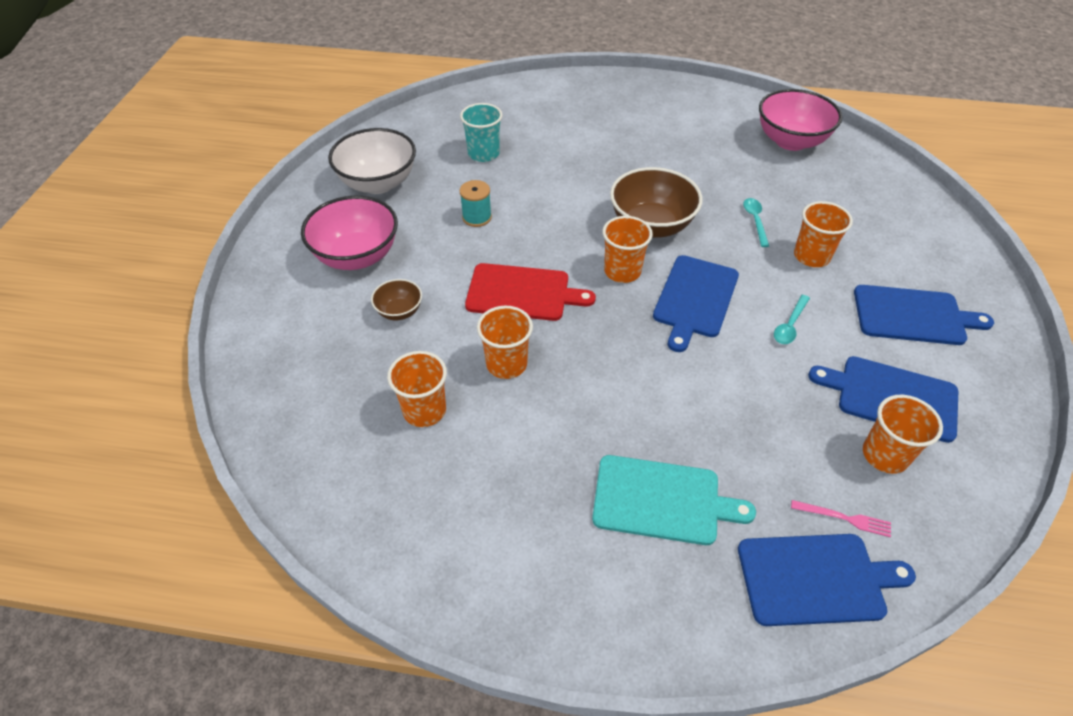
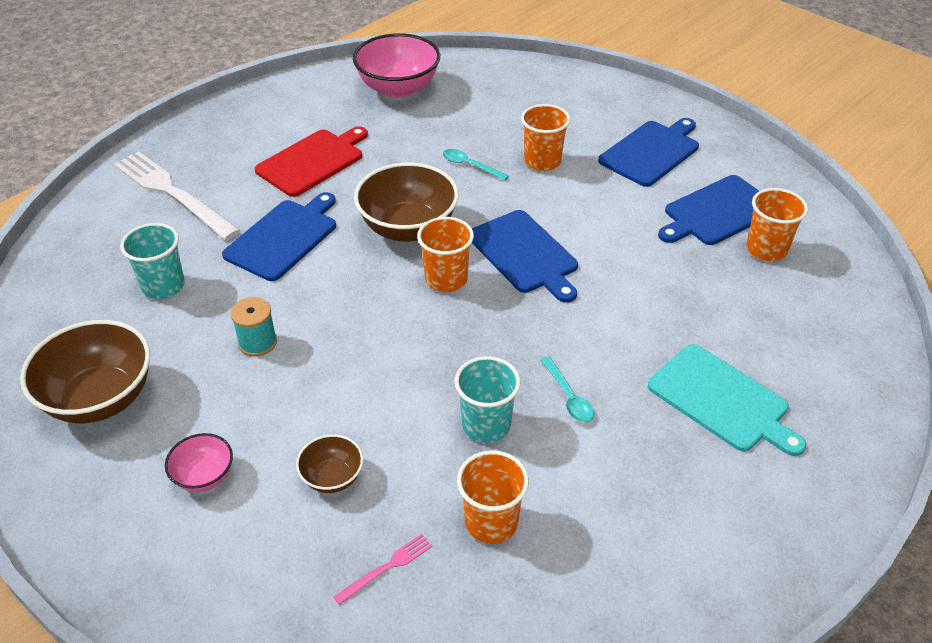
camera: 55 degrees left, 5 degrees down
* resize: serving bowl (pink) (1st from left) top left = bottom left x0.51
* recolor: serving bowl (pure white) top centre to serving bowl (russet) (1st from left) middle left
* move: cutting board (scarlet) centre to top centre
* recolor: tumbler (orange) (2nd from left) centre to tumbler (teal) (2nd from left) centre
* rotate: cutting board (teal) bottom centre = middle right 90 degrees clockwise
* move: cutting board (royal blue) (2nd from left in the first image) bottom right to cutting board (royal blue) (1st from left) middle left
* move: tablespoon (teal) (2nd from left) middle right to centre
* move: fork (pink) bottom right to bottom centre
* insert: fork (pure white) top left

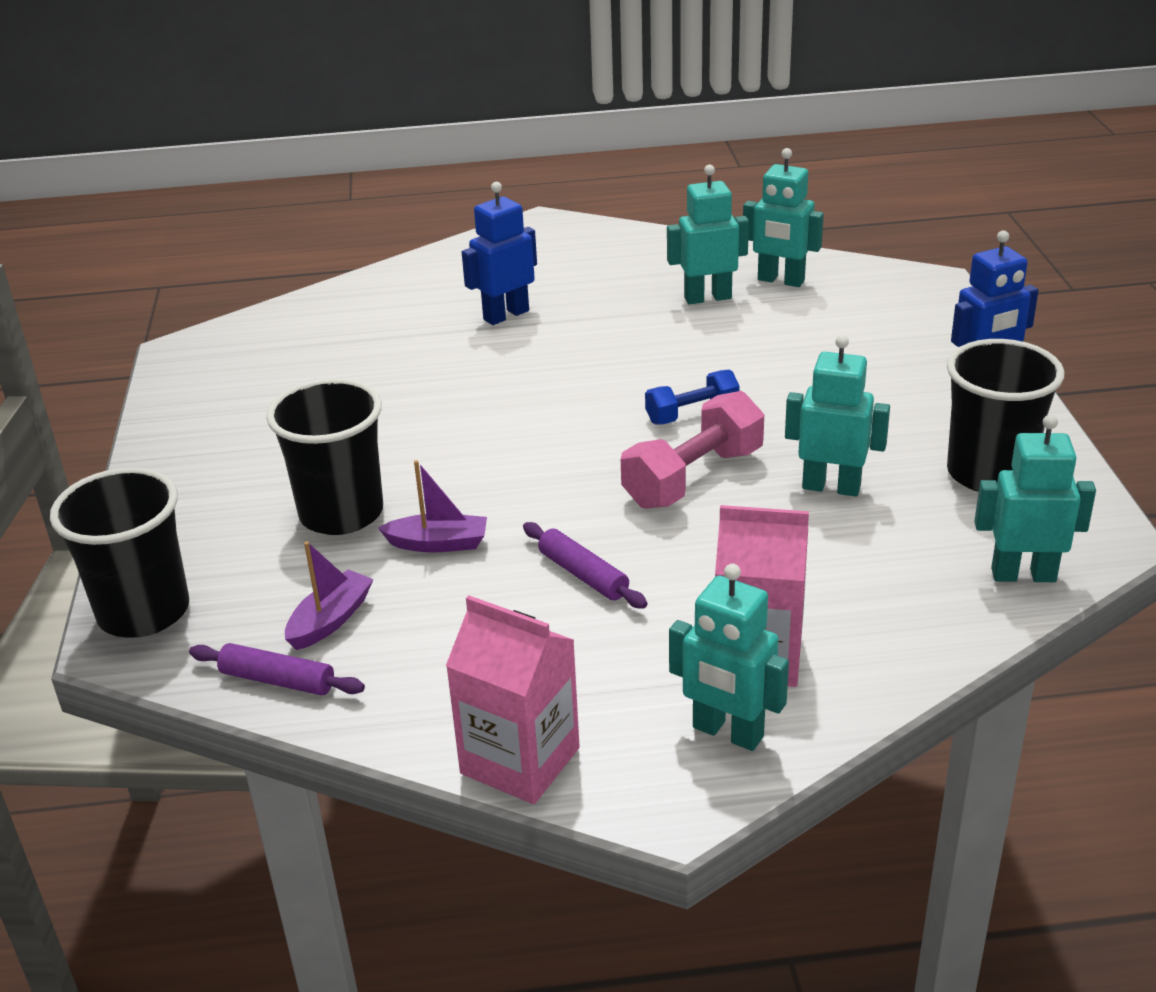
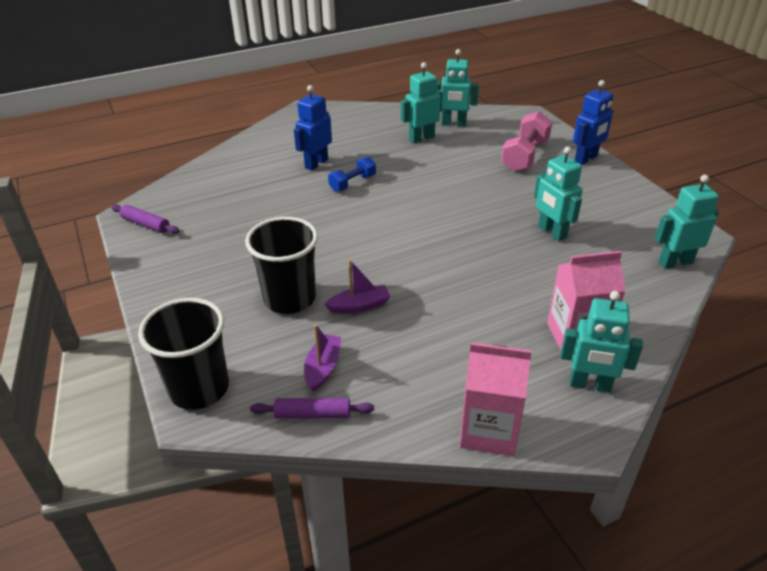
camera: 20 degrees left, 5 degrees up
* move: pastry roller (violet) (2nd from left in the first image) centre to pastry roller (violet) (1st from left) middle left
* move: dumbbell (pink) centre to top right
* move: dumbbell (royal blue) centre to top centre
* rotate: robot (teal) (4th from left in the first image) middle right = middle right 120 degrees counterclockwise
* delete: tumbler (jet-black) (3rd from left) middle right

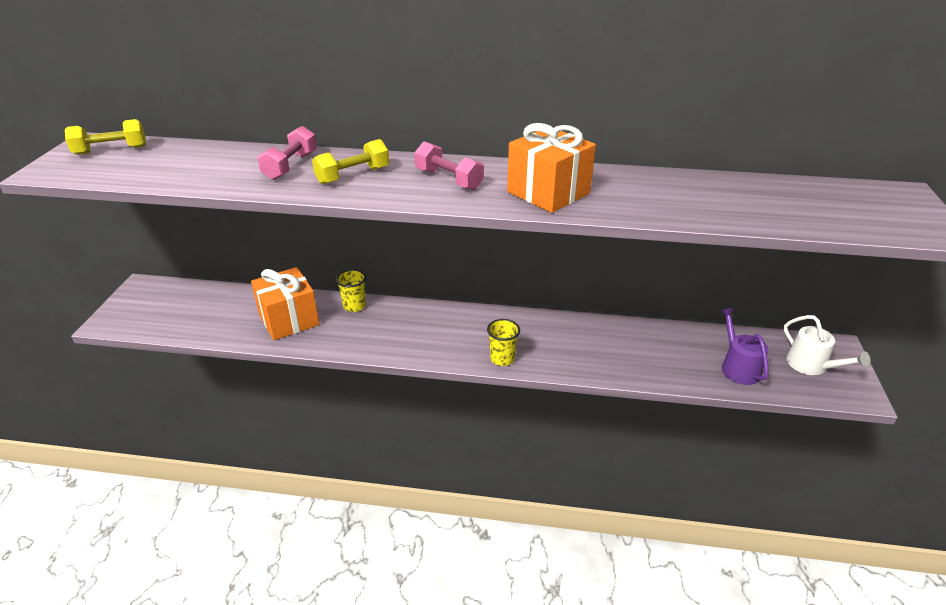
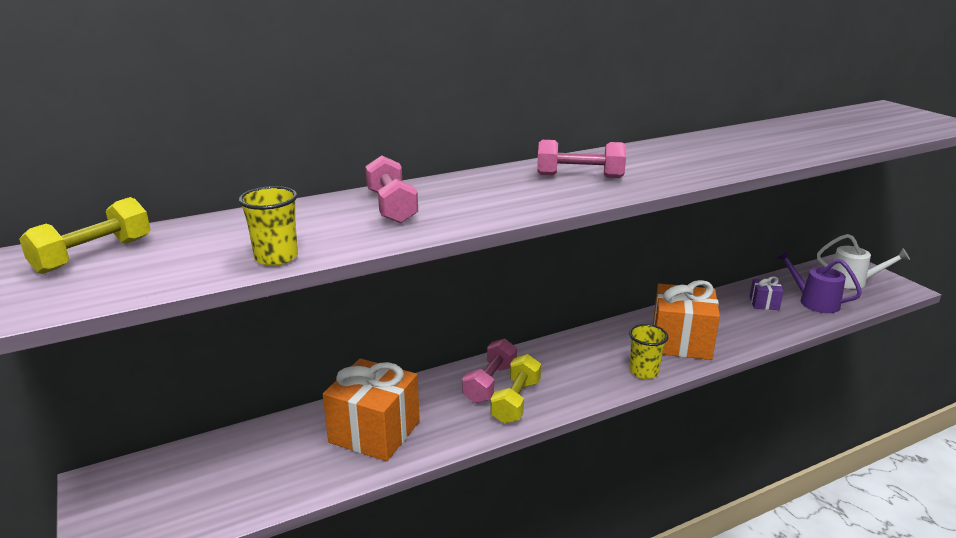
camera: 35 degrees left, 10 degrees down
* move: dumbbell (bright yellow) (2nd from left) top centre to bottom centre
* move: tumbler (bright yellow) (1st from left) centre to middle left
* move: gift (orange) (2nd from left) top centre to middle right
* insert: dumbbell (pink) (2nd from left) bottom centre
* insert: gift (violet) middle right

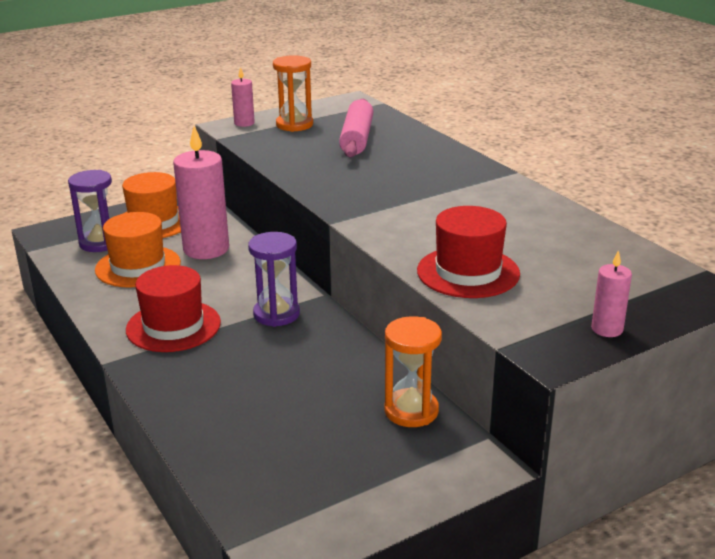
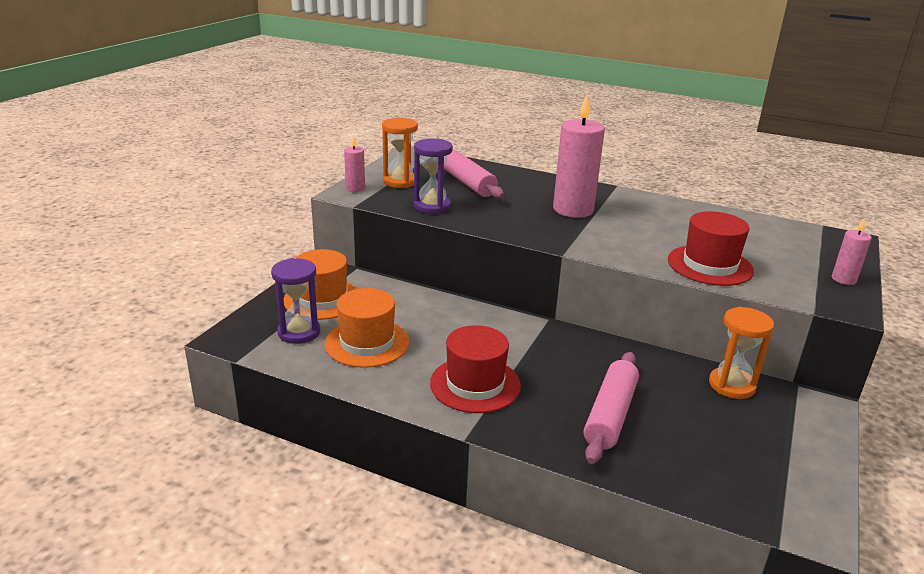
camera: 35 degrees left, 0 degrees up
* move: wax candle (pink) (1st from left in the first image) middle left to wax candle (pink) (2nd from left) top centre
* move: sandglass (violet) (2nd from left) centre to top centre
* insert: pastry roller (pink) (2nd from left) bottom centre

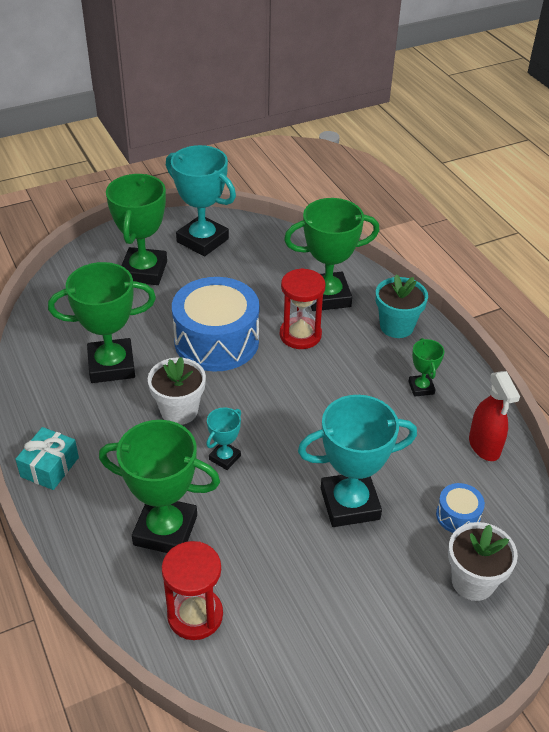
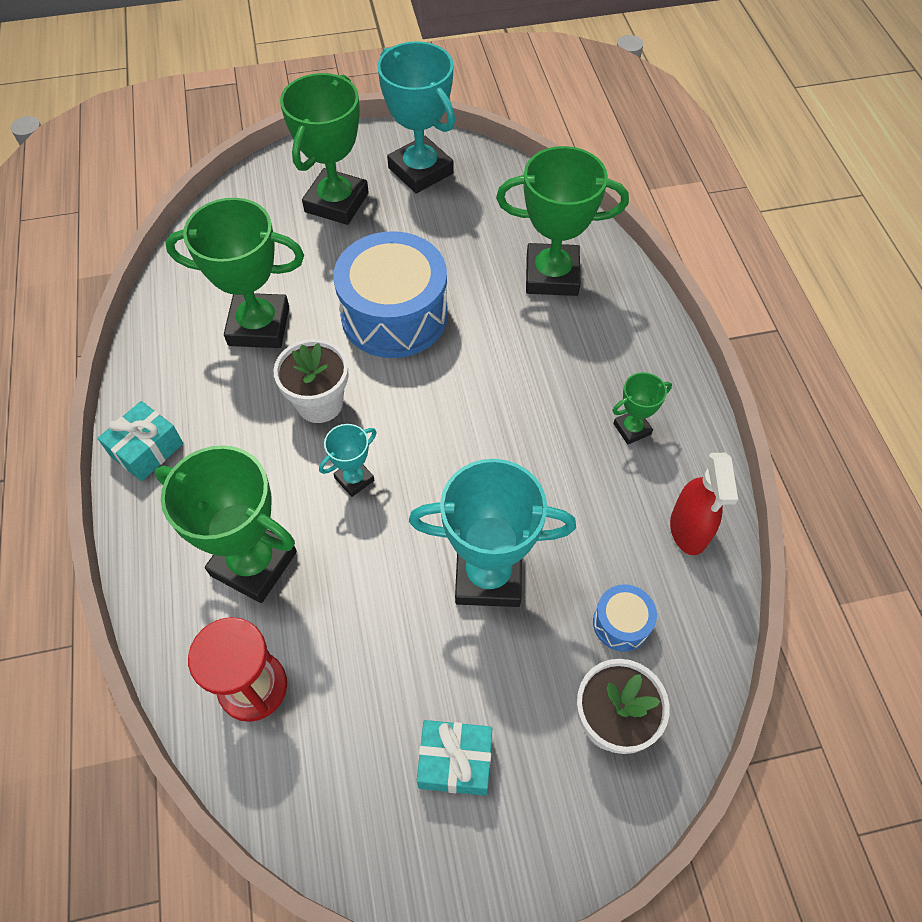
camera: 15 degrees right, 15 degrees up
* delete: sandglass (scarlet) (2nd from left) centre
* delete: plant pot (teal) middle right
* rotate: prize cup (leaf-green) (5th from left) middle right = middle right 60 degrees clockwise
* insert: gift (teal) (2nd from left) bottom centre

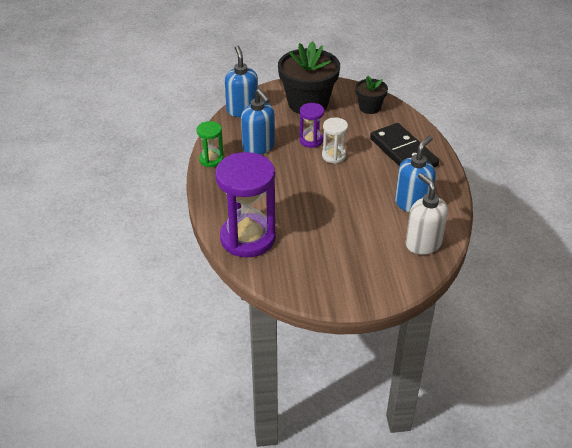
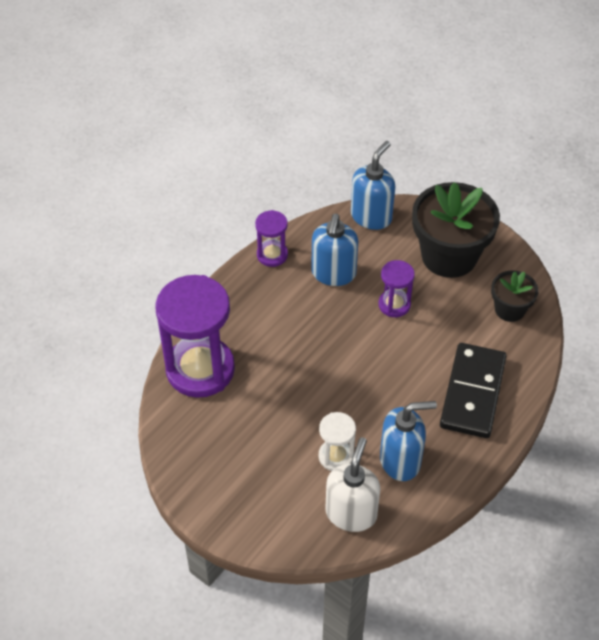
camera: 45 degrees right, 10 degrees up
* recolor: sandglass (leaf-green) top centre to sandglass (violet) (2nd from left) centre
* move: sandglass (pure white) top centre to bottom centre

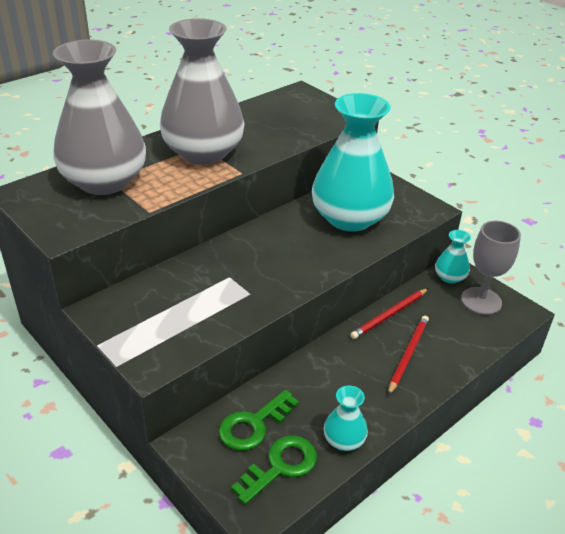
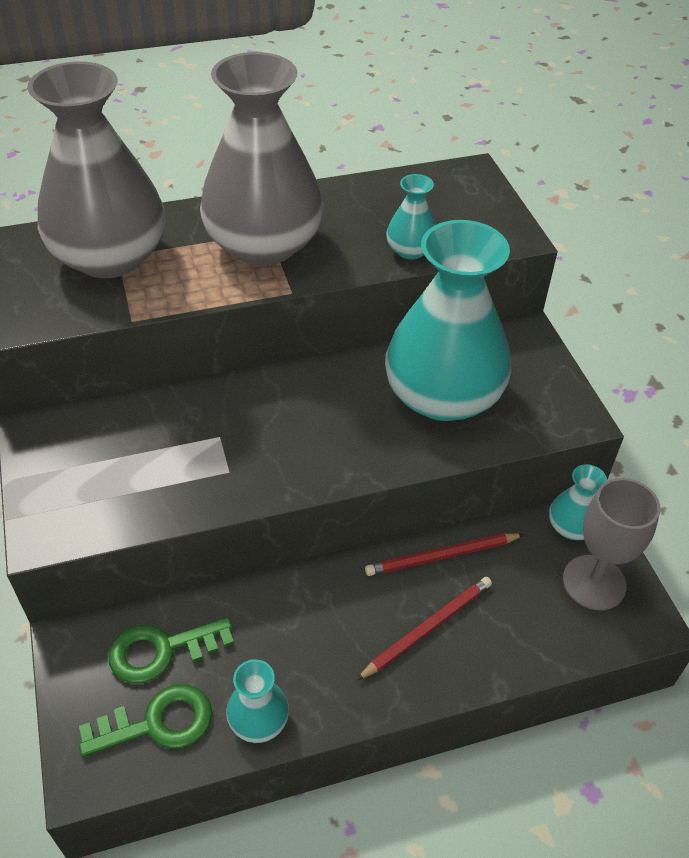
camera: 25 degrees right, 10 degrees up
* insert: tall vase (teal) (2nd from left) top centre

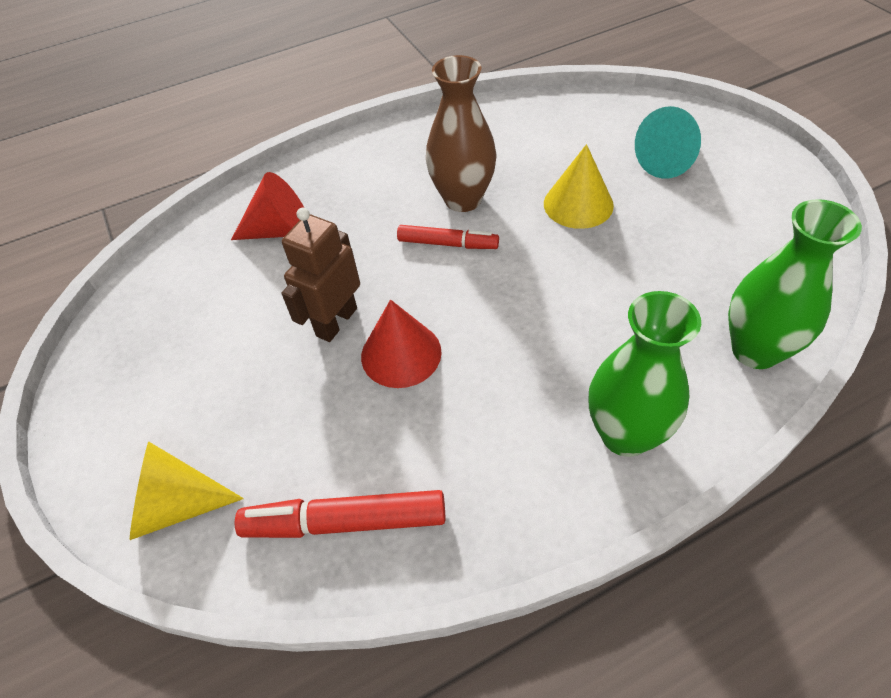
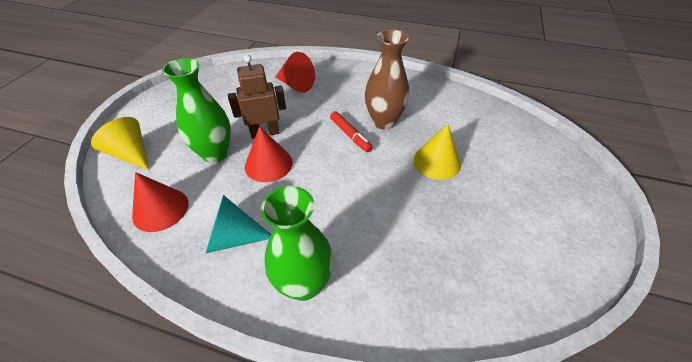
camera: 40 degrees right, 5 degrees down
* replace: marker pen (scarlet) (1st from left) bottom centre to cone shape (scarlet) (1st from left) middle left
* move: cone shape (teal) top right to centre
* move: tall vase (leaf-green) (2nd from left in the first image) middle right to tall vase (leaf-green) (1st from left) top left

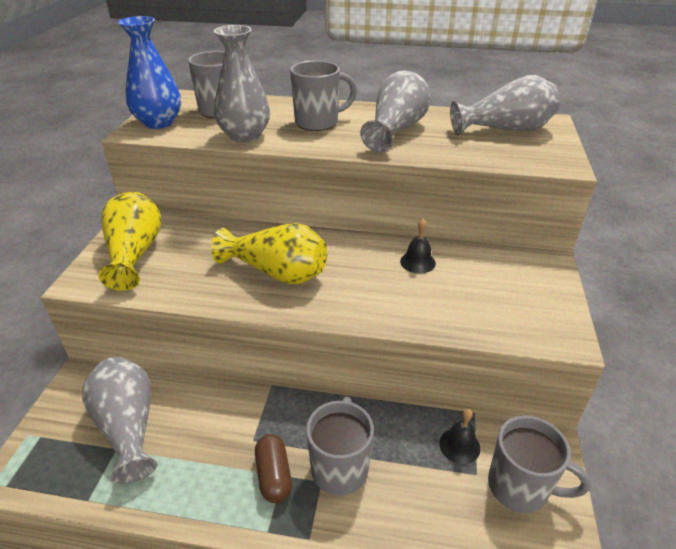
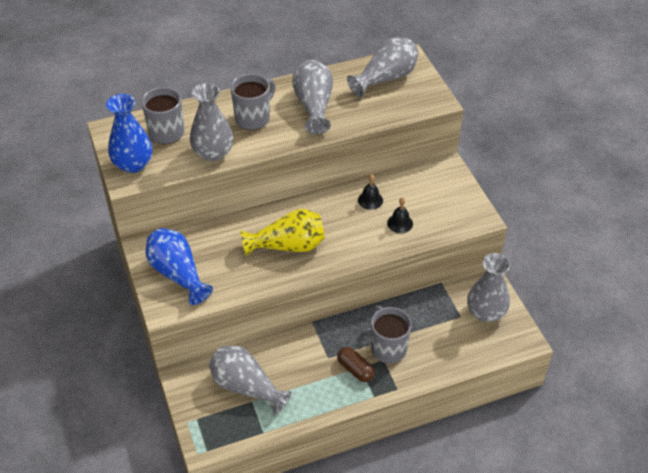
camera: 30 degrees left, 10 degrees up
* recolor: tall vase (bright yellow) (1st from left) middle left to tall vase (royal blue) (2nd from left) middle left
* move: school bell (jet-black) (2nd from left) bottom right to centre
* replace: tea mug (gray) (4th from left) bottom right to tall vase (gray) (5th from left) middle right

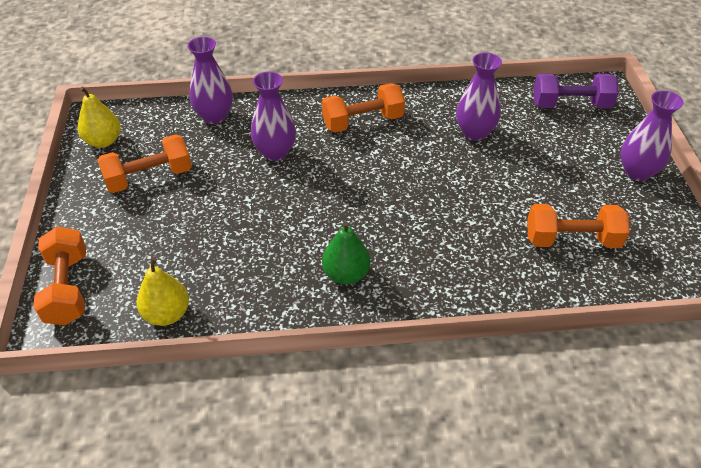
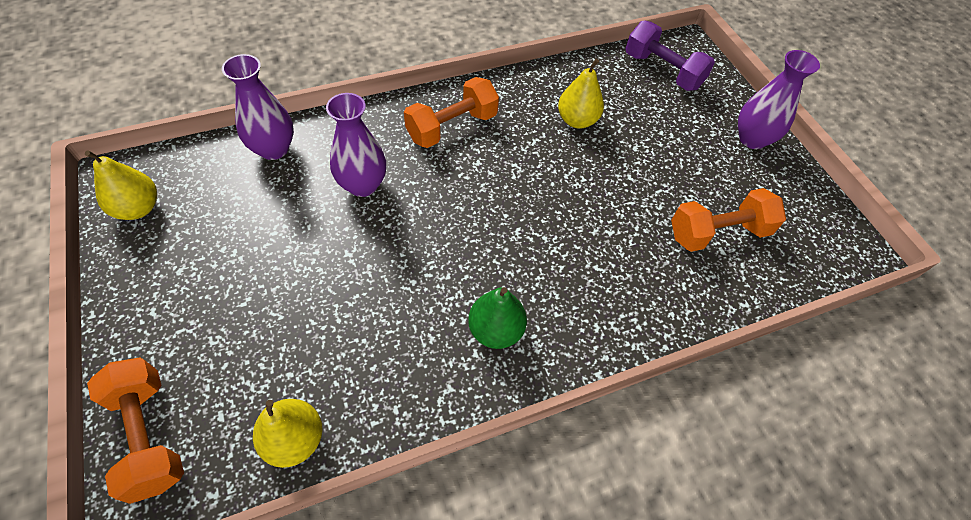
camera: 20 degrees left, 10 degrees up
* delete: dumbbell (orange) (2nd from left) middle left
* replace: tall vase (violet) (3rd from left) top right to pear fruit (bright yellow) (3rd from left) top centre
* rotate: dumbbell (violet) top right = top right 60 degrees clockwise

